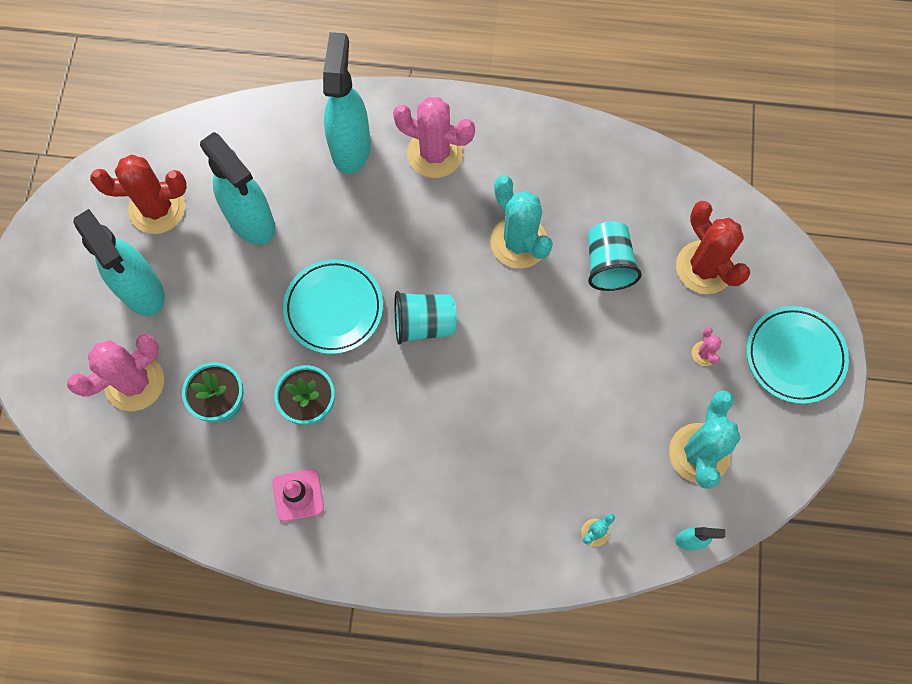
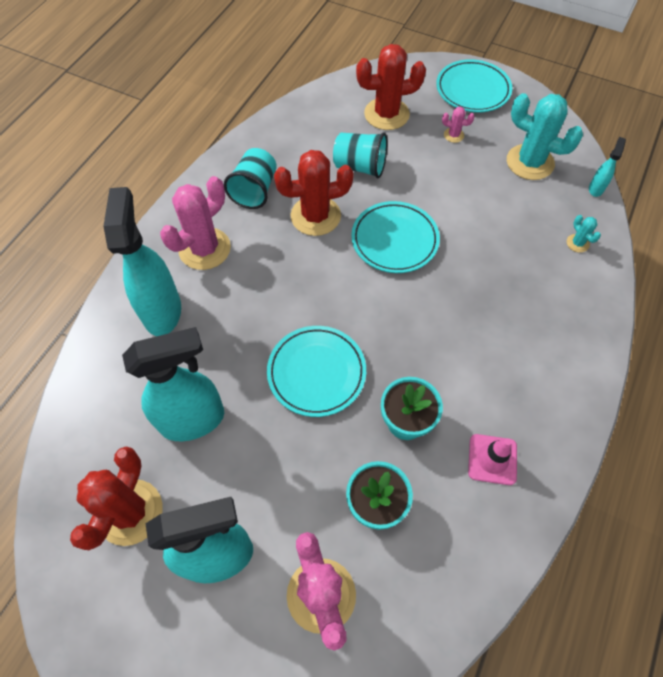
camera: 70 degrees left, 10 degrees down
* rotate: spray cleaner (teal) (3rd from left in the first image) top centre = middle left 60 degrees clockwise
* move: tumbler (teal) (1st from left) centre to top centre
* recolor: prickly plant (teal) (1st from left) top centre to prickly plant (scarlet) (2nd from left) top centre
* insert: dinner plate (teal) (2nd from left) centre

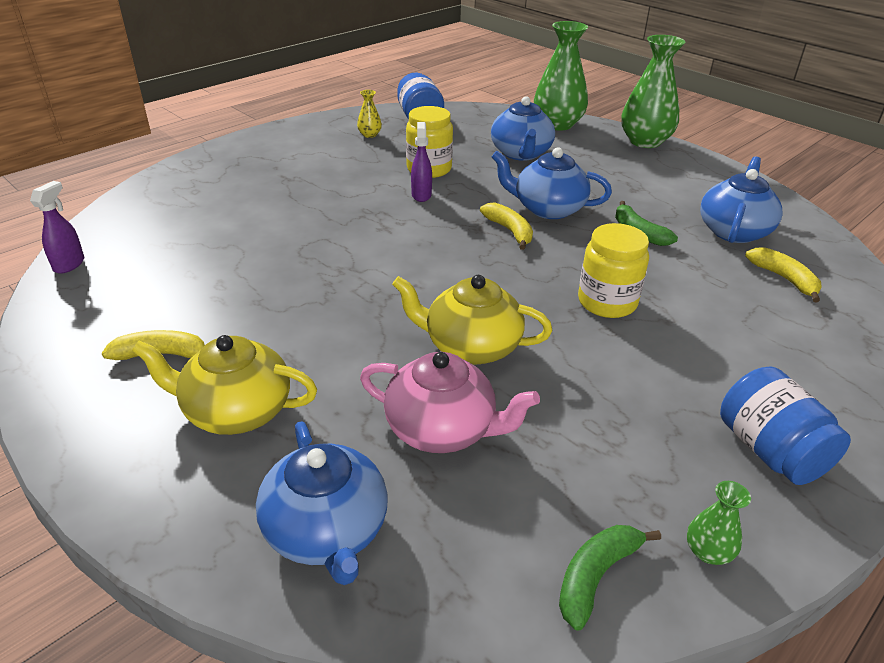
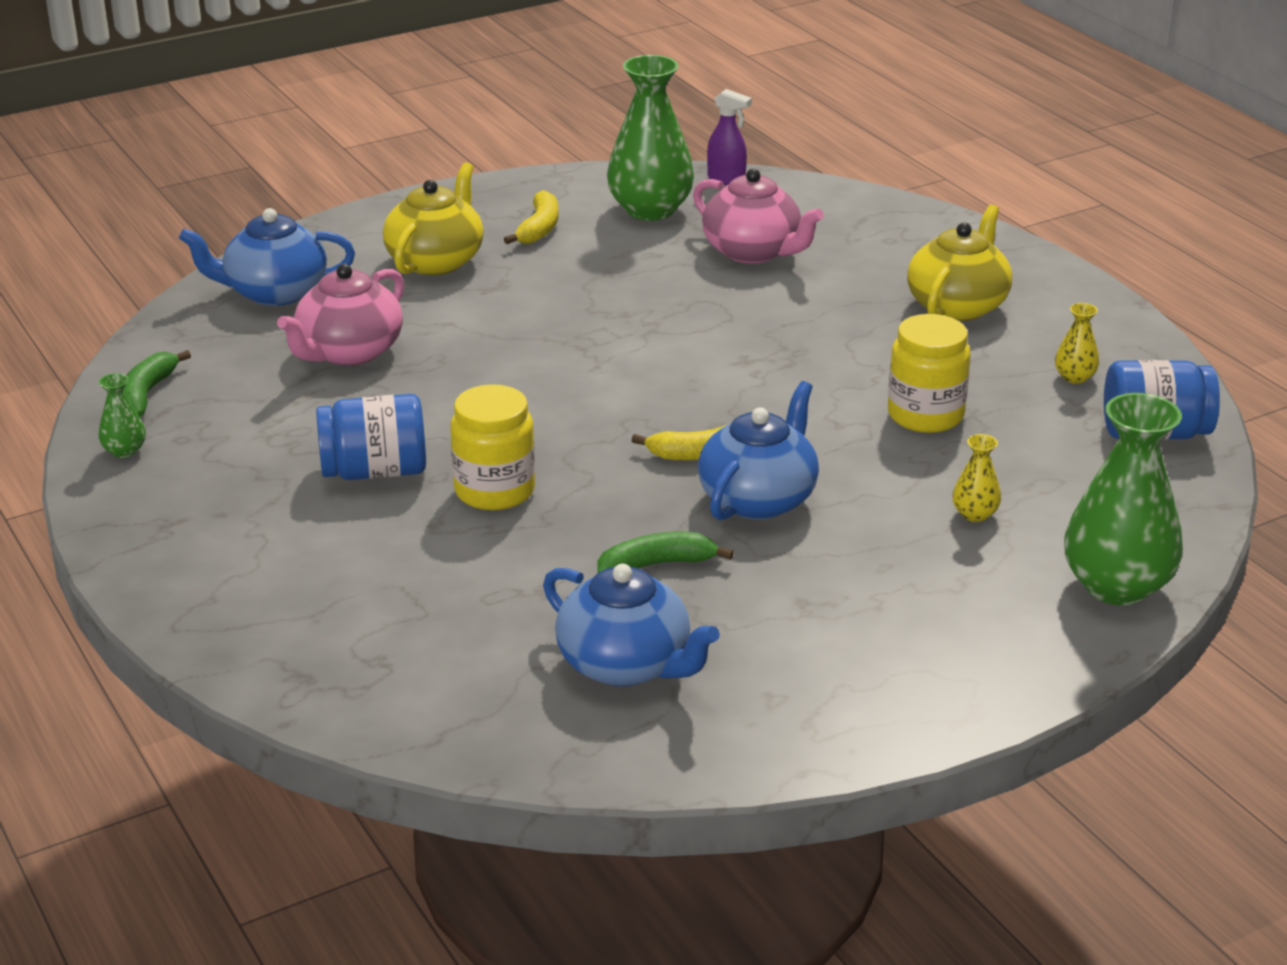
camera: 105 degrees right, 5 degrees down
* move: tea pot (bright yellow) (2nd from left) centre to top right
* delete: spray cleaner (violet) (2nd from left) top centre
* replace: tea pot (royal blue) (2nd from left) top centre to tall vase (bright yellow) (1st from left) middle right
* rotate: toy banana (leaf-green) (1st from left) bottom right = middle left 135 degrees counterclockwise
* move: tall vase (leaf-green) (2nd from left) top right to top centre
* move: jam jar (royal blue) (2nd from left in the first image) middle right to jam jar (royal blue) (1st from left) middle left
* delete: toy banana (bright yellow) (3rd from left) middle right
* insert: tea pot (pink) (2nd from left) top centre

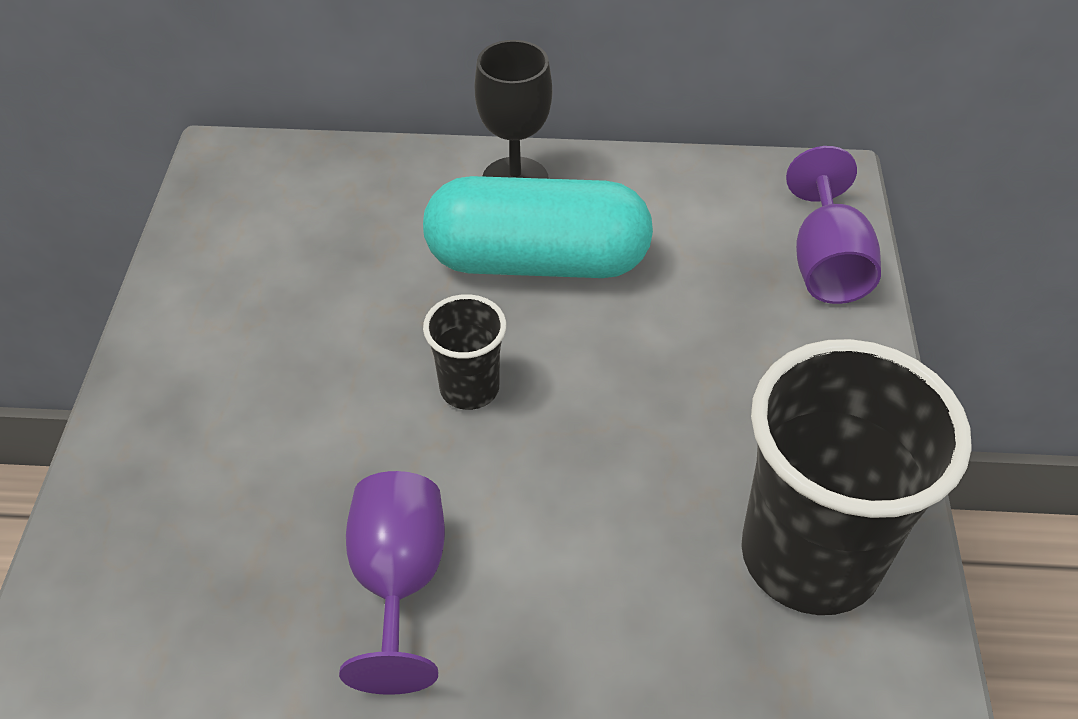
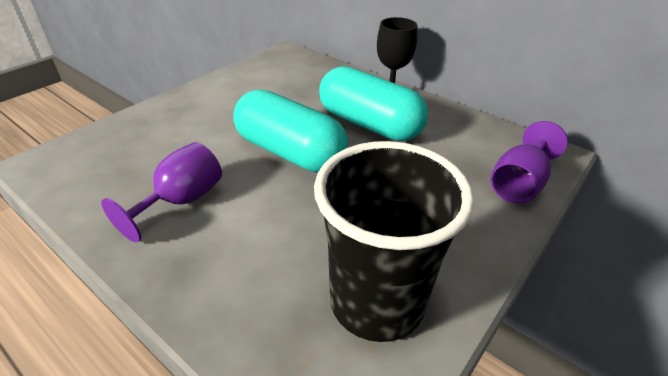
camera: 35 degrees right, 10 degrees down
* replace: tumbler (jet-black) (1st from left) centre to pill (teal) (1st from left) centre

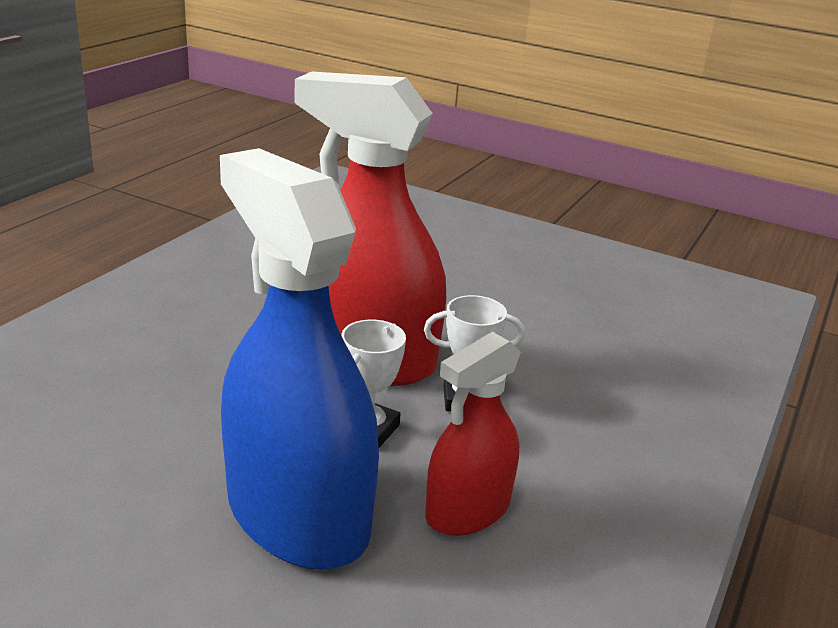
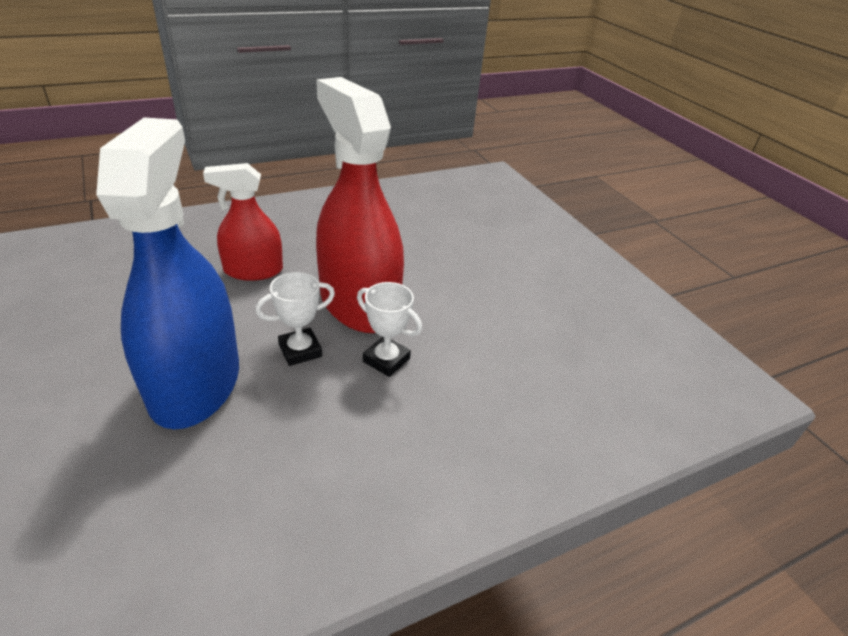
camera: 35 degrees right, 10 degrees up
* move: spray cleaner (scarlet) (2nd from left in the first image) bottom centre to spray cleaner (scarlet) (1st from left) middle left

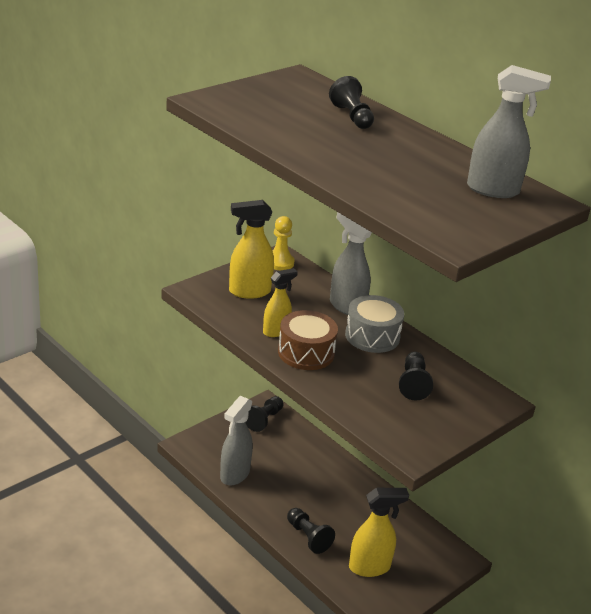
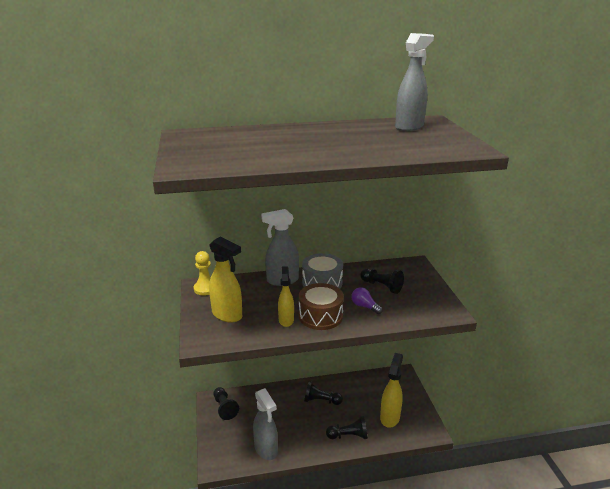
camera: 55 degrees left, 5 degrees down
* rotate: spray cleaner (bright yellow) (1st from left) centre = centre 75 degrees counterclockwise
* move: pawn (jet-black) (3rd from left in the first image) top centre to pawn (jet-black) (2nd from left) bottom centre
* insert: light bulb (violet) centre

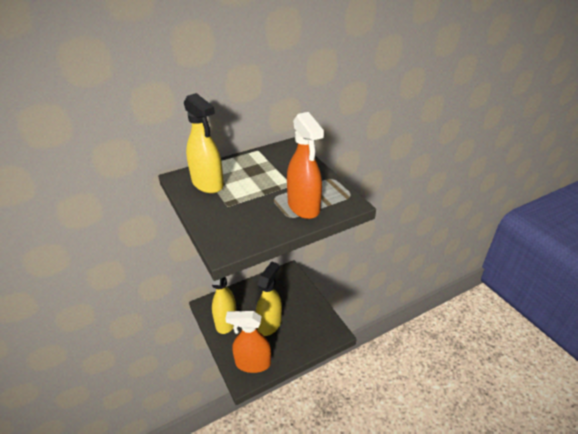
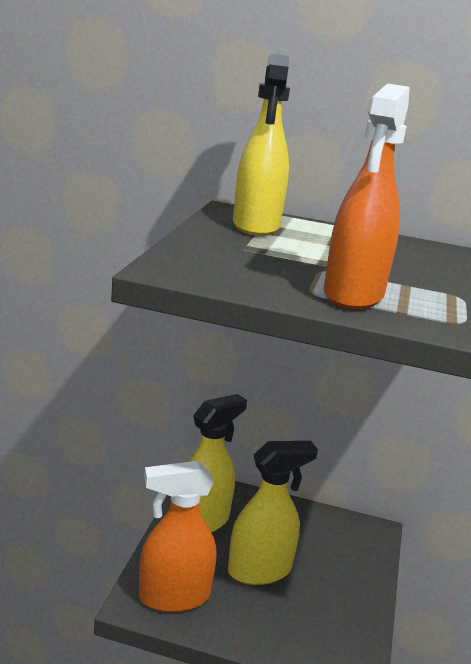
camera: 40 degrees right, 15 degrees down
* rotate: spray cleaner (orange) (1st from left) bottom centre = bottom centre 60 degrees counterclockwise

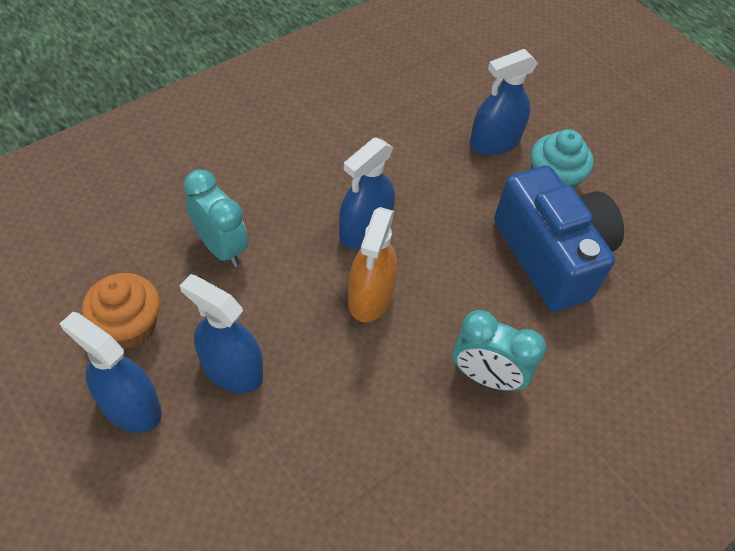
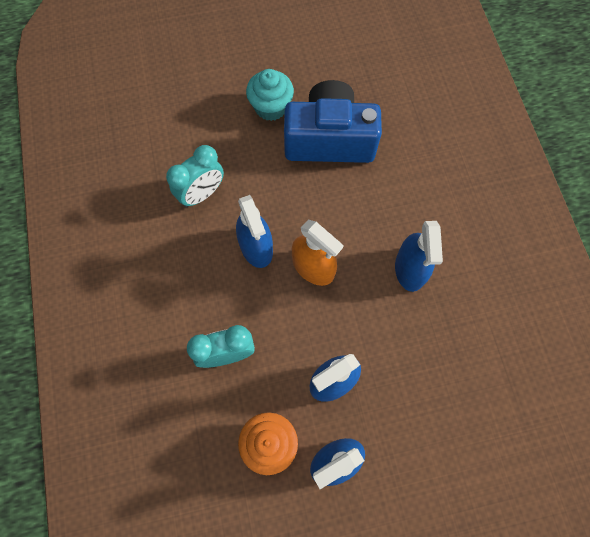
camera: 60 degrees left, 15 degrees up
* move: clock (teal) (2nd from left in the first image) middle right to clock (teal) (1st from left) top left
* move: spray cleaner (royal blue) (4th from left) top right to middle right

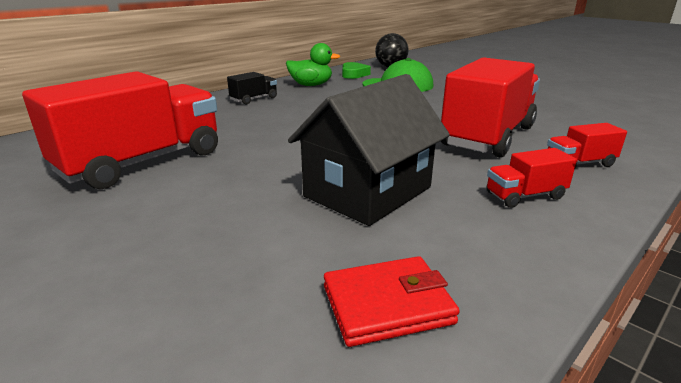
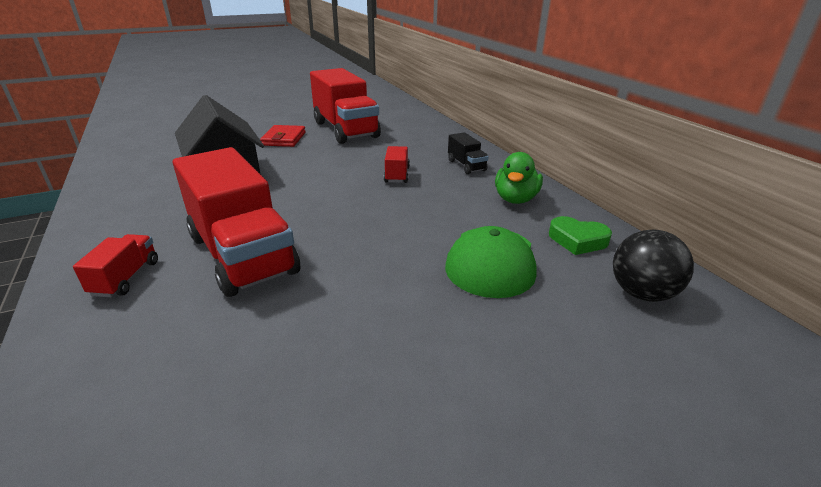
camera: 110 degrees right, 5 degrees up
* move: wallet (scarlet) bottom centre to top centre
* move: lorry (scarlet) (3rd from left in the first image) middle right to lorry (scarlet) (4th from left) centre

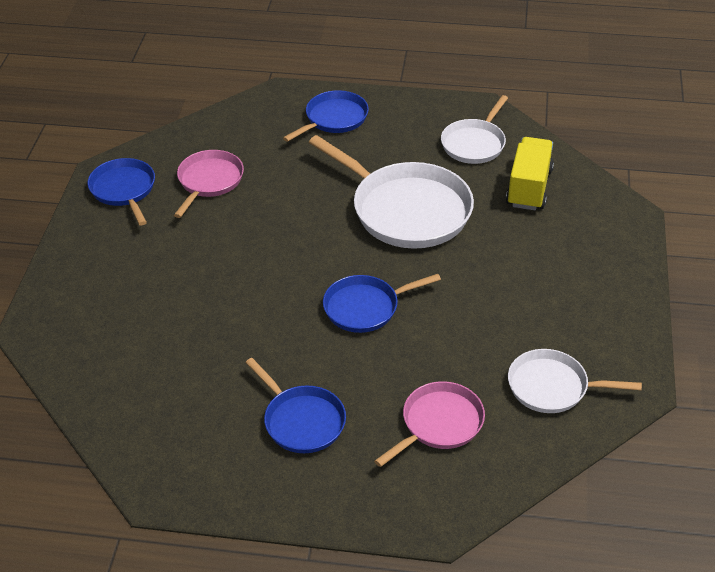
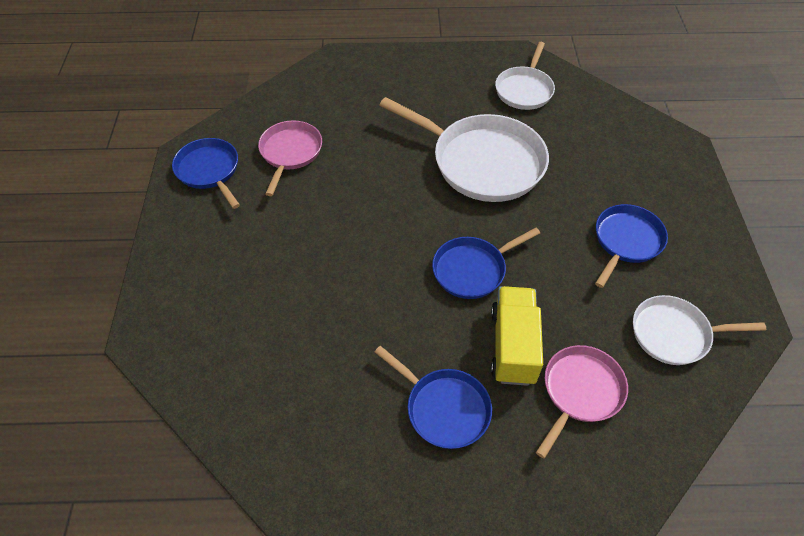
camera: 10 degrees left, 10 degrees up
* move: skillet (royal blue) (3rd from left in the first image) top centre to skillet (royal blue) (4th from left) middle right
* move: lorry (bright yellow) top right to centre

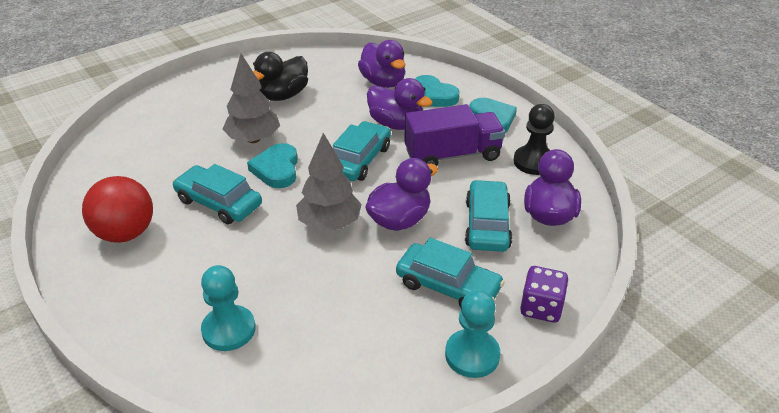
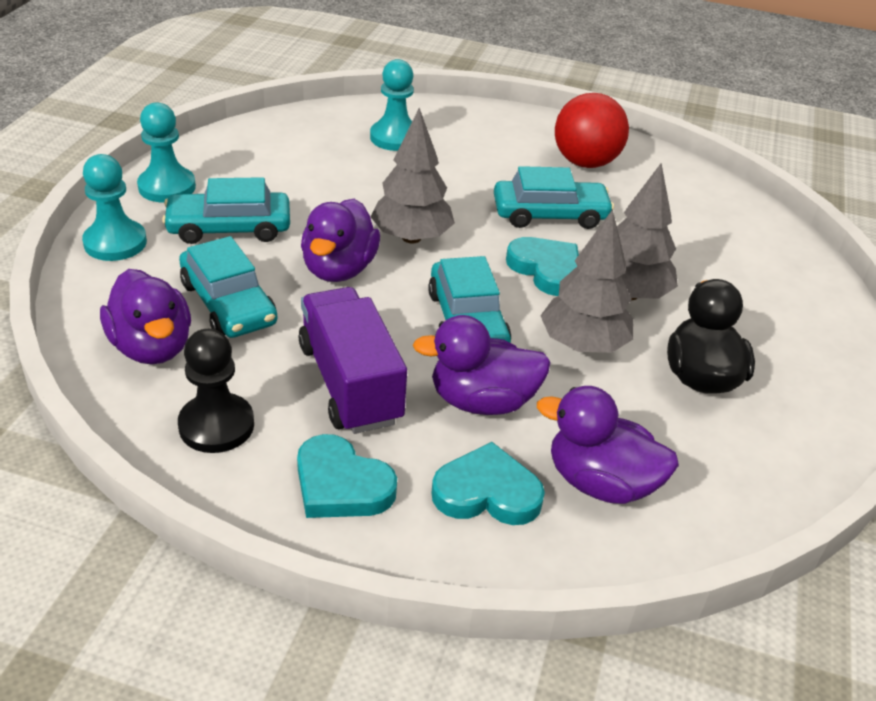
camera: 140 degrees right, 0 degrees up
* rotate: lorry (violet) top centre = centre 120 degrees clockwise
* replace: dice (violet) bottom right to pawn (teal) (1st from left) top left
* insert: tree (gray) (2nd from left) middle right

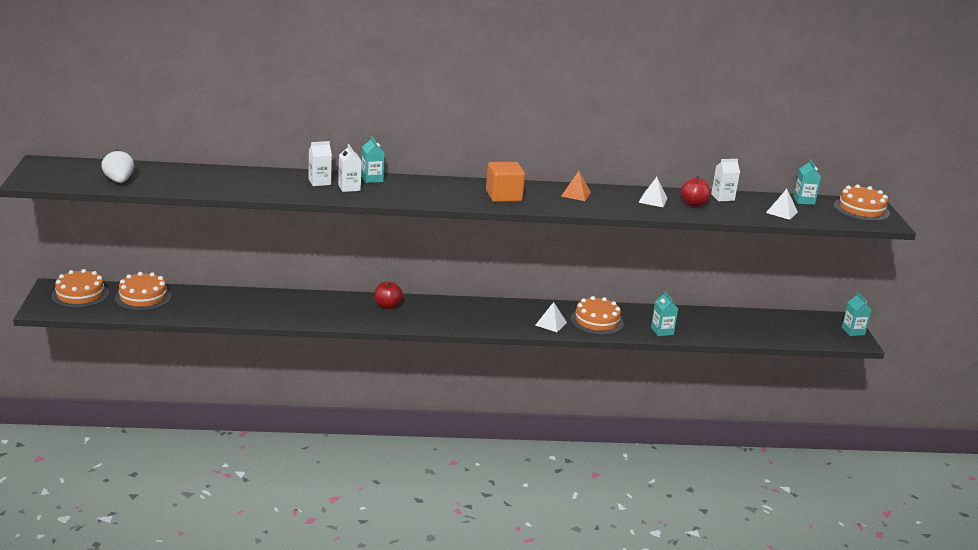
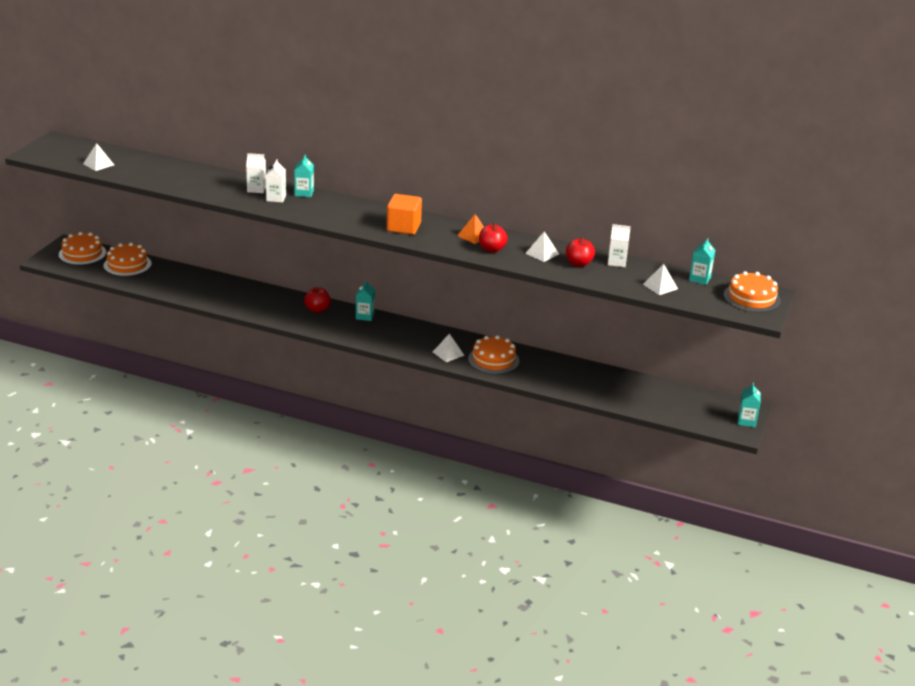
camera: 25 degrees right, 5 degrees up
* replace: berry (pure white) top left to solid pyramid (pure white) (1st from left) top left
* move: juice carton (teal) (2nd from left) middle right to centre
* insert: apple (scarlet) (2nd from left) centre

